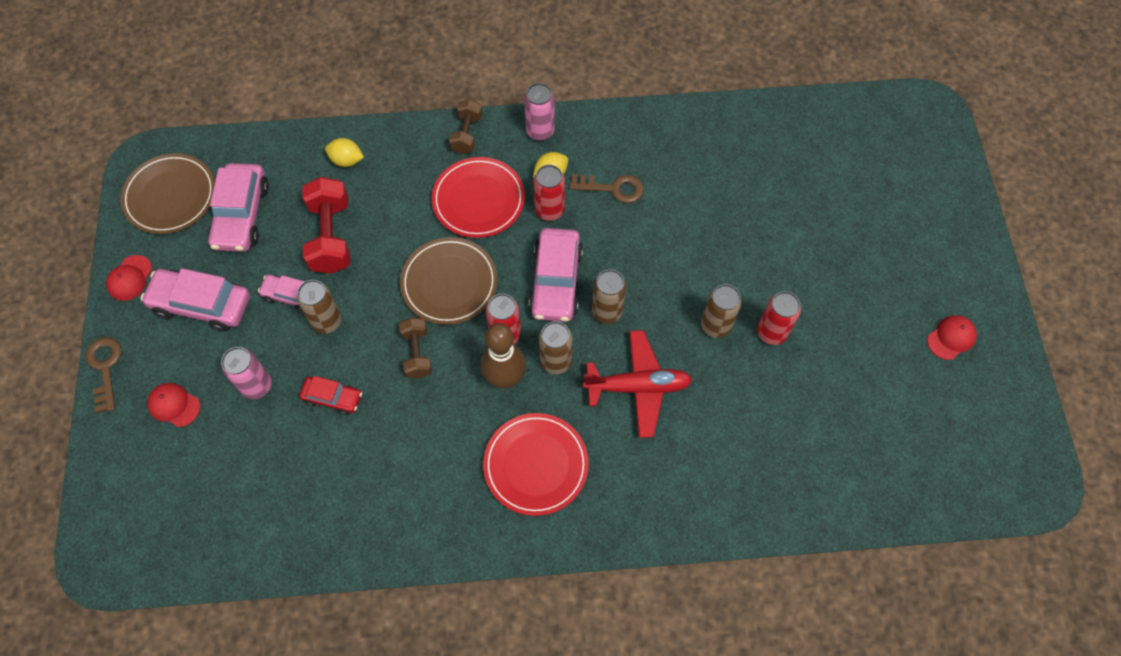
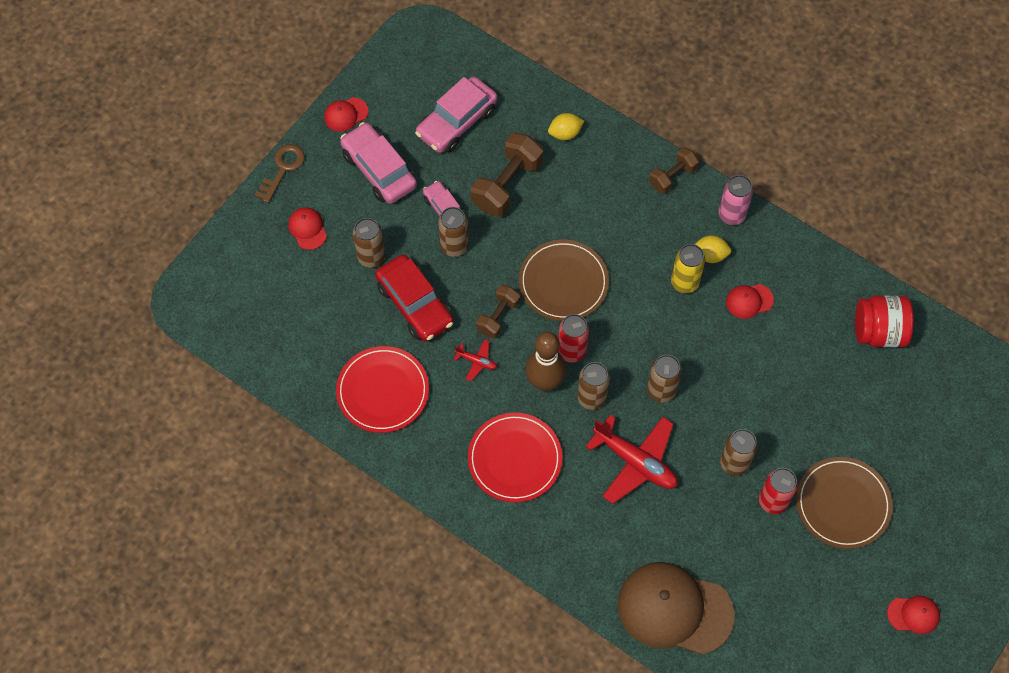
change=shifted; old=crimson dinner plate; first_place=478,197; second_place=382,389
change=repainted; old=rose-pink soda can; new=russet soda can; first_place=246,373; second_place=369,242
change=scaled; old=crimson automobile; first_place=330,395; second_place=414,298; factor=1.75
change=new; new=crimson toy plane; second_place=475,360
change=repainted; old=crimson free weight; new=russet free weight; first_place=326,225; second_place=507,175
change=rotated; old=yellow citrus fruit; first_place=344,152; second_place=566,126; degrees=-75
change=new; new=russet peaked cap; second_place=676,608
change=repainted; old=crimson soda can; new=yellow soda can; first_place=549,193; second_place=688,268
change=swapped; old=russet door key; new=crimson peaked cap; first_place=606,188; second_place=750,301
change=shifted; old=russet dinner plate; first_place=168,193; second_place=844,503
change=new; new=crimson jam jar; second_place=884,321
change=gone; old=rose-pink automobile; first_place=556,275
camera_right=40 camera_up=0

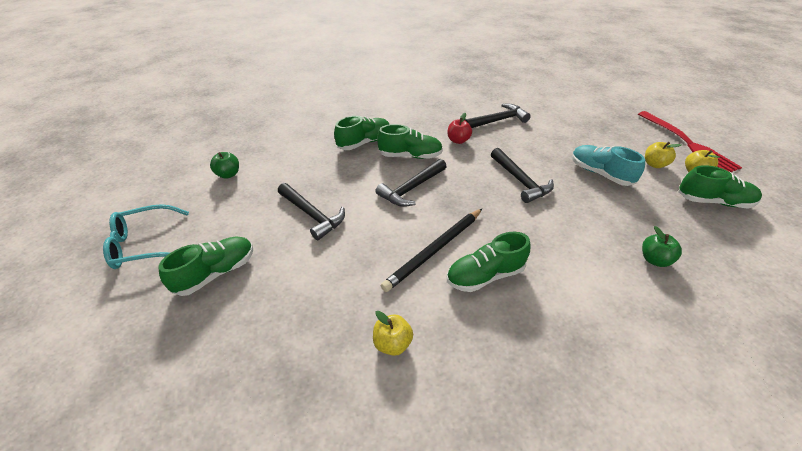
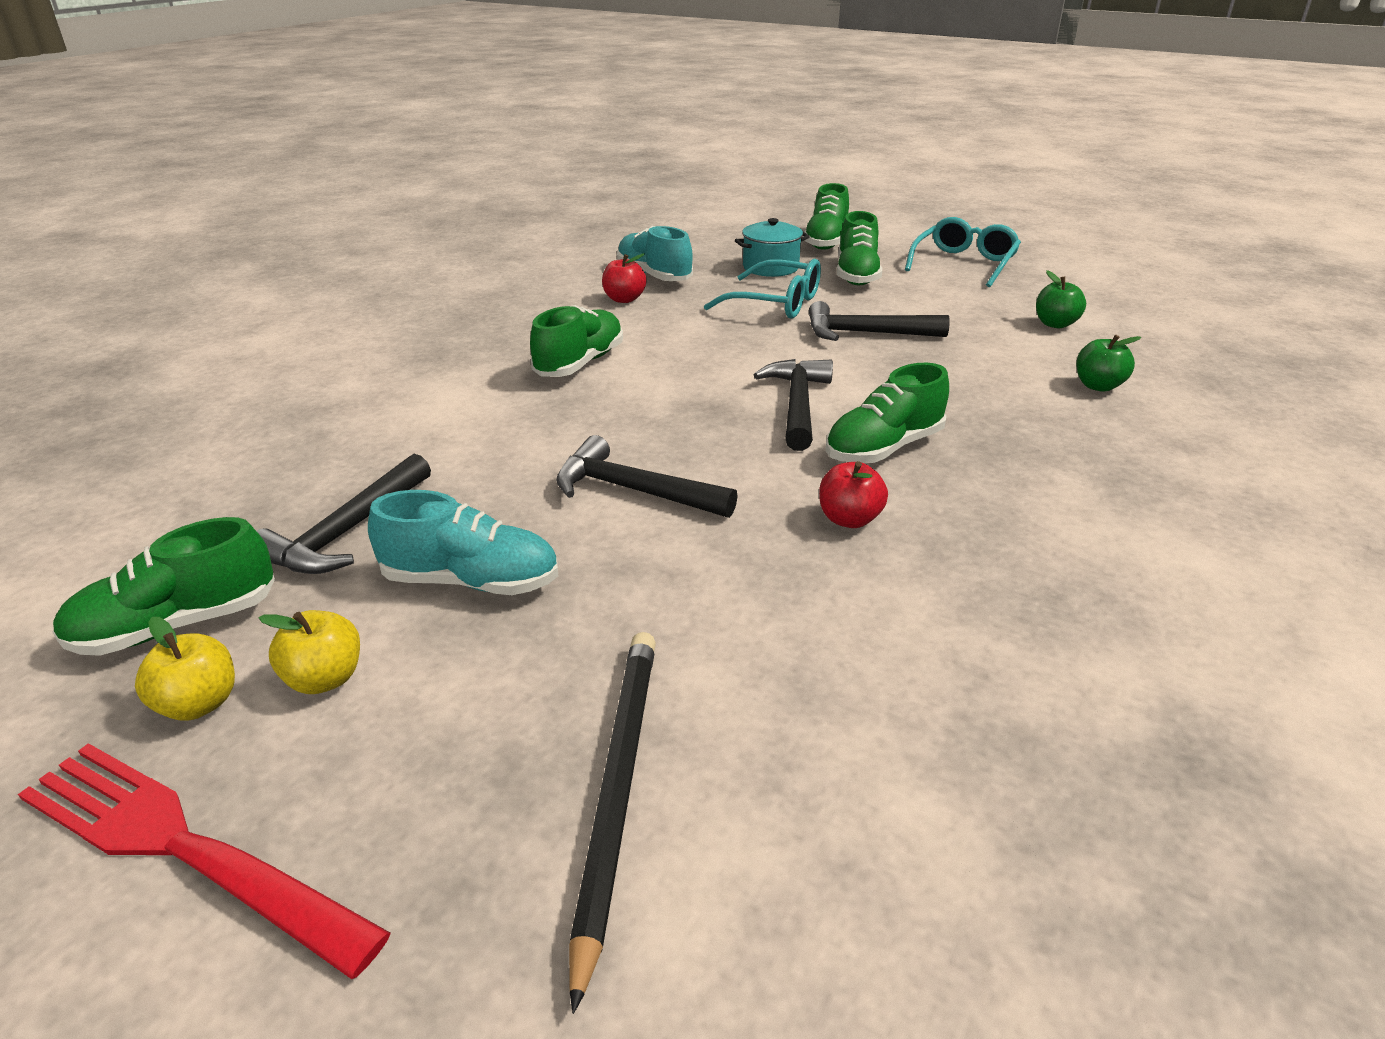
change=shifted; old=black hammer; first_place=497,116; second_place=344,514
change=shifted; old=black pencil; first_place=431,250; second_place=612,823
change=repainted; old=yellow apple fruit; new=crimson apple fruit; first_place=393,333; second_place=624,278
change=new; new=aqua lace-up shoe; second_place=655,253
change=new; new=aqua glasses; second_place=762,289
change=new; new=aqua cooking pot; second_place=772,247
change=shifted; old=emerald lace-up shoe; first_place=362,133; second_place=826,216
change=shifted; old=emerald apple fruit; first_place=662,246; second_place=1108,363
camera_right=140 camera_up=-10

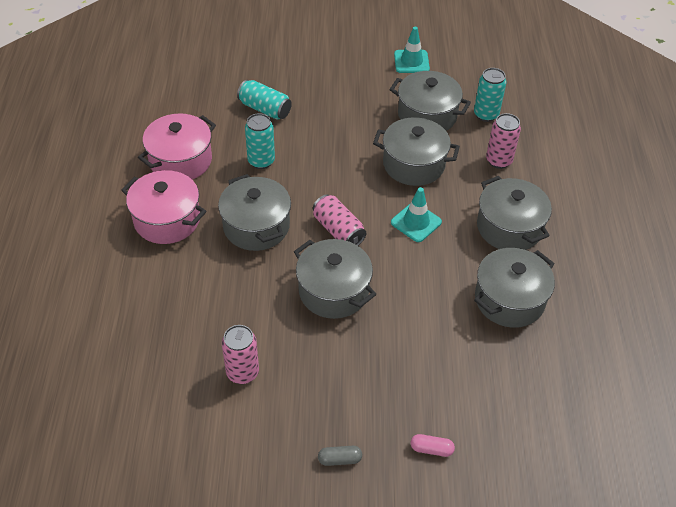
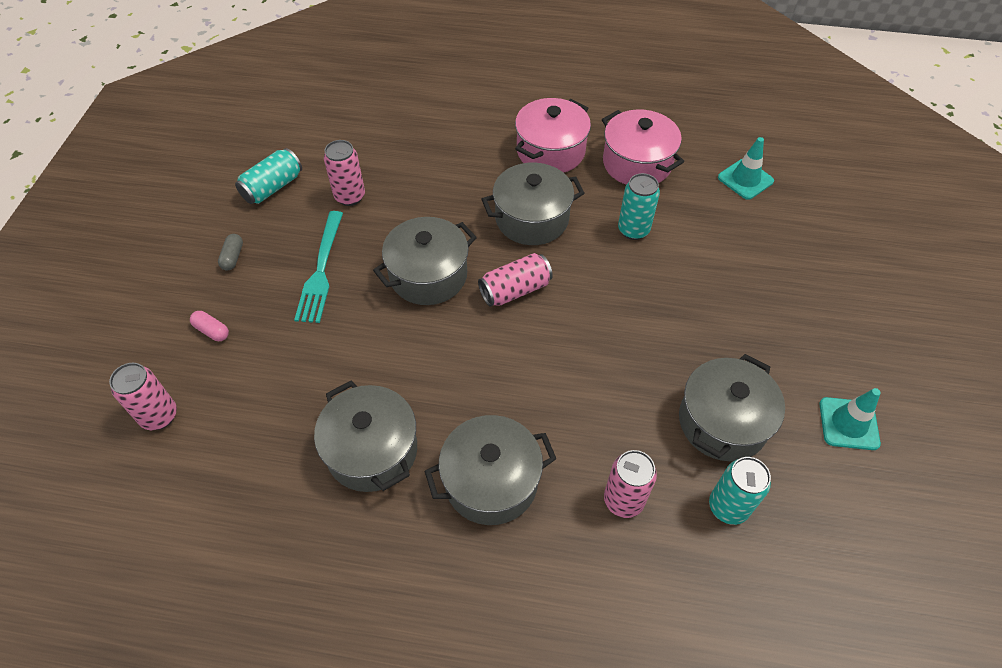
change=new; new=rose-pink soda can; second_place=143,396
change=rotated; old=rose-pink pill; first_place=433,445; second_place=209,326; degrees=-75
change=shifted; old=aqua soda can; first_place=264,100; second_place=268,176
change=new; new=aqua fork; second_place=318,267
change=shifted; old=aqua safety cone; first_place=416,214; second_place=746,168
change=gone; old=grey cooking pot; first_place=416,152
camera_right=100 camera_up=5

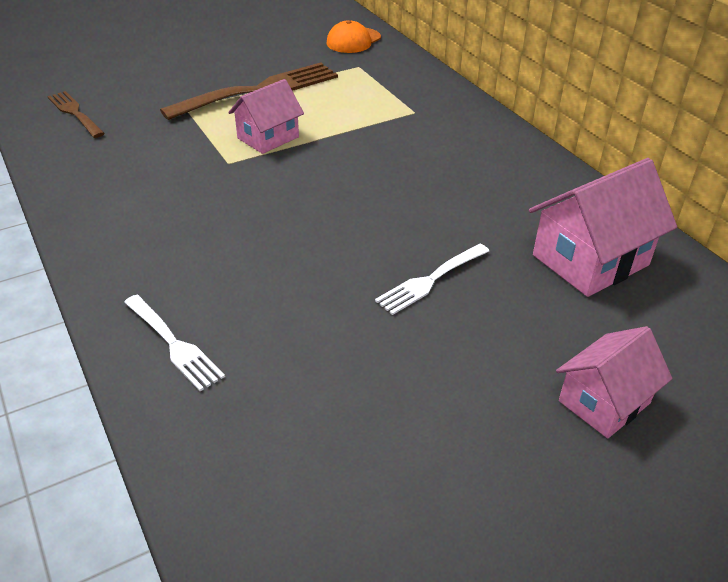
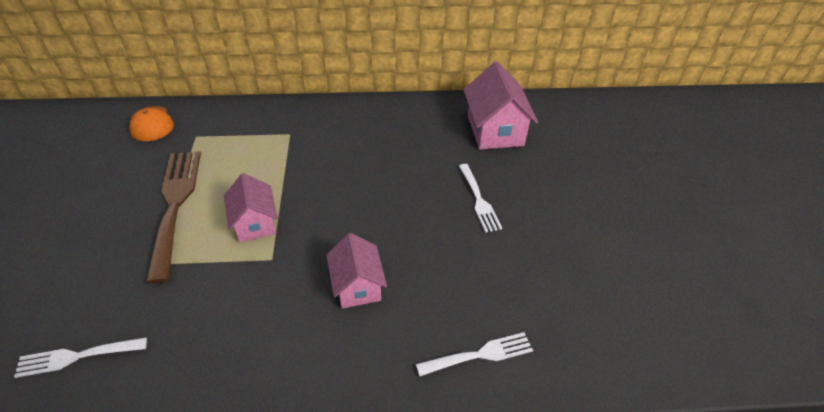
change=repainted; old=russet fork; new=pure white fork; first_place=76,114; second_place=80,357
change=shifted; old=rose-pink cottage; first_place=614,382; second_place=356,271
camera_right=-65 camera_up=5

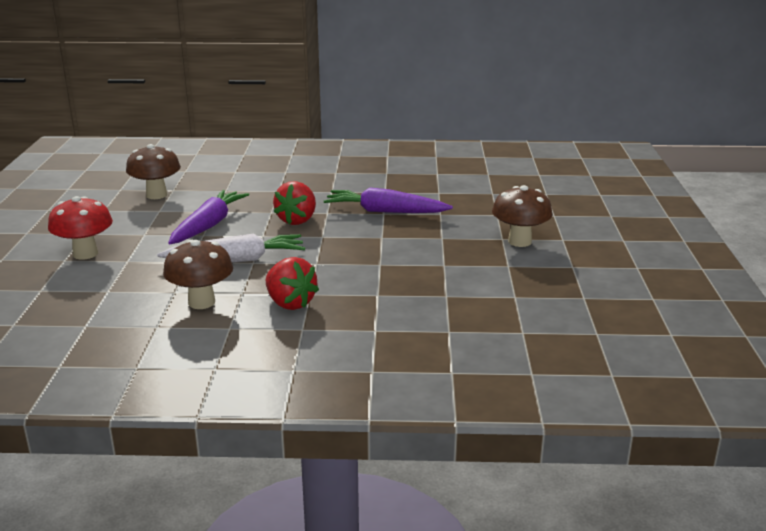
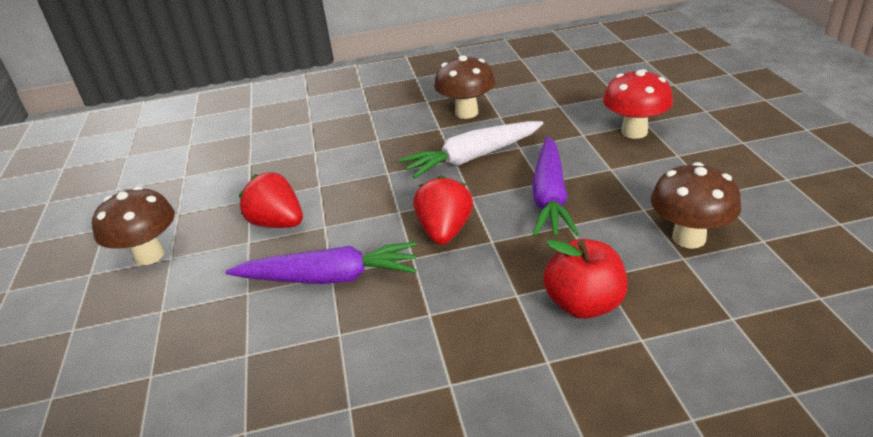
change=shifted; old=crimson berry; first_place=292,283; second_place=271,200
change=new; new=crimson apple fruit; second_place=585,279
camera_right=170 camera_up=10

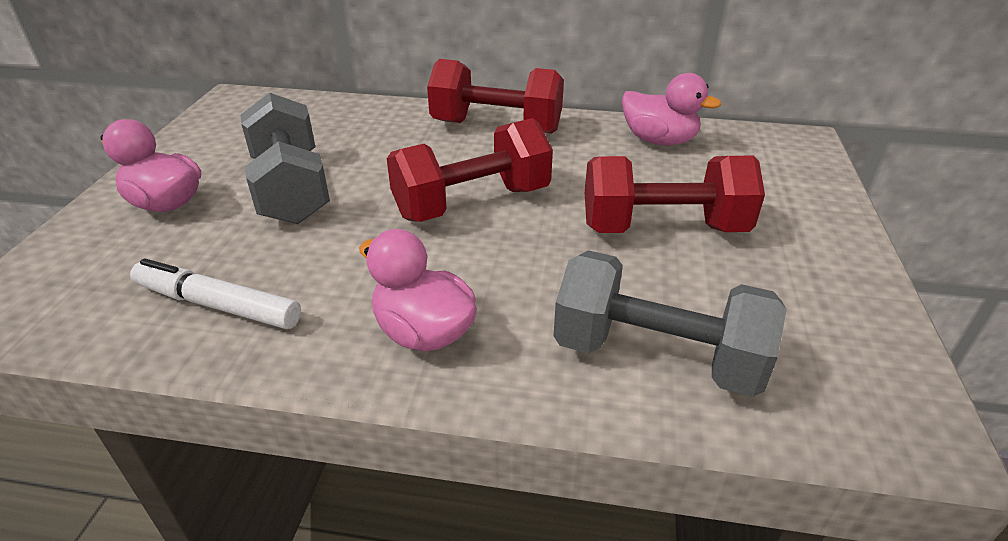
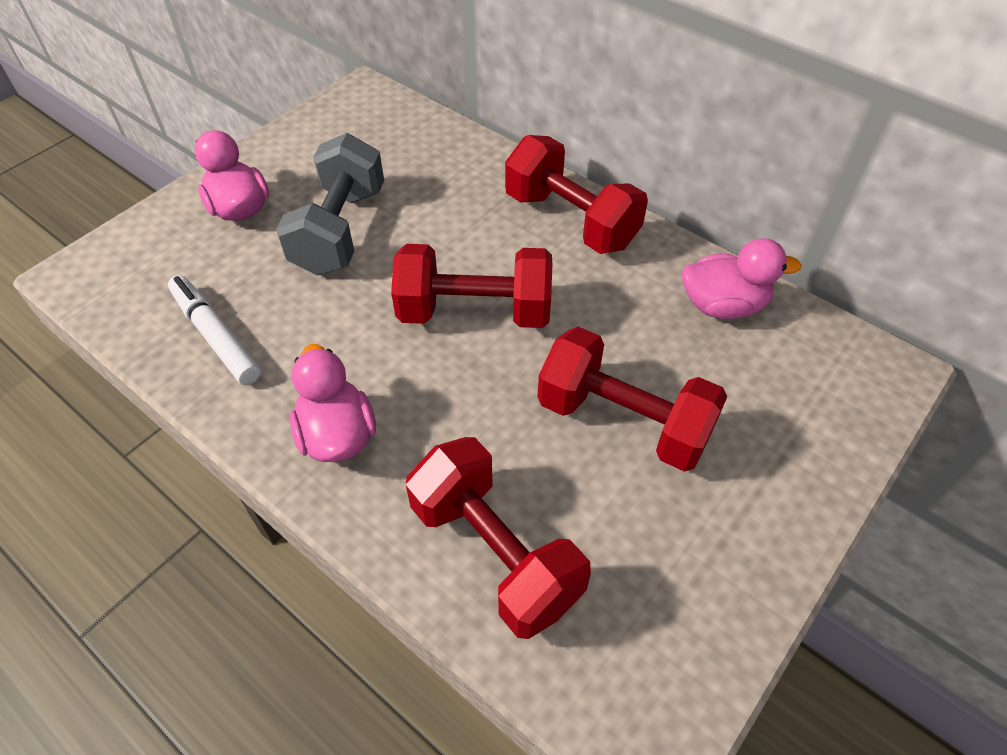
change=repainted; old=grey free weight; new=crimson free weight; first_place=670,323; second_place=498,538
change=rotated; old=rose-pink rubber duck; first_place=671,109; second_place=741,278; degrees=-60
camera_right=30 camera_up=15

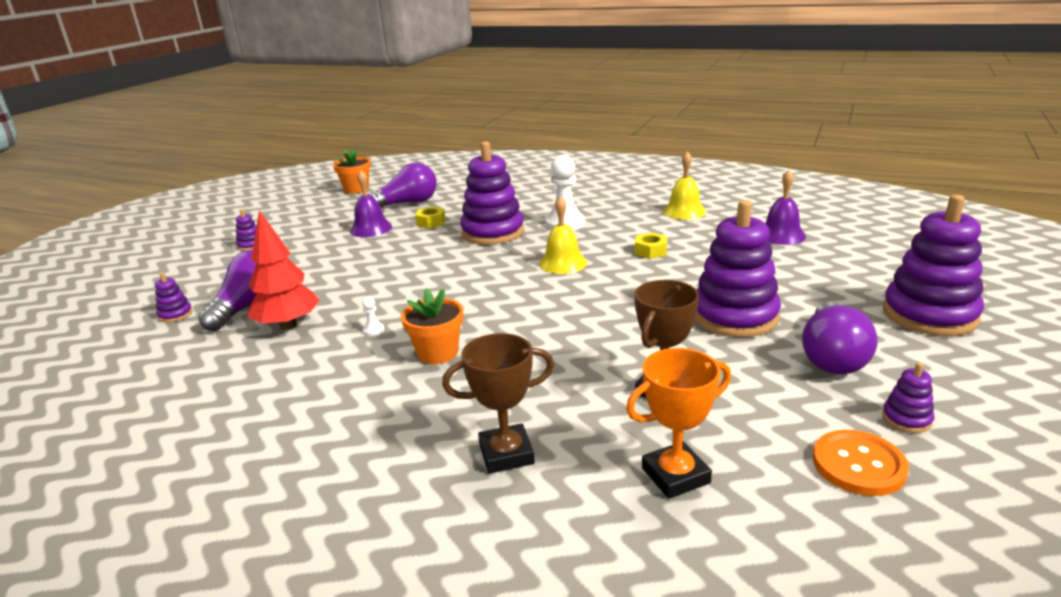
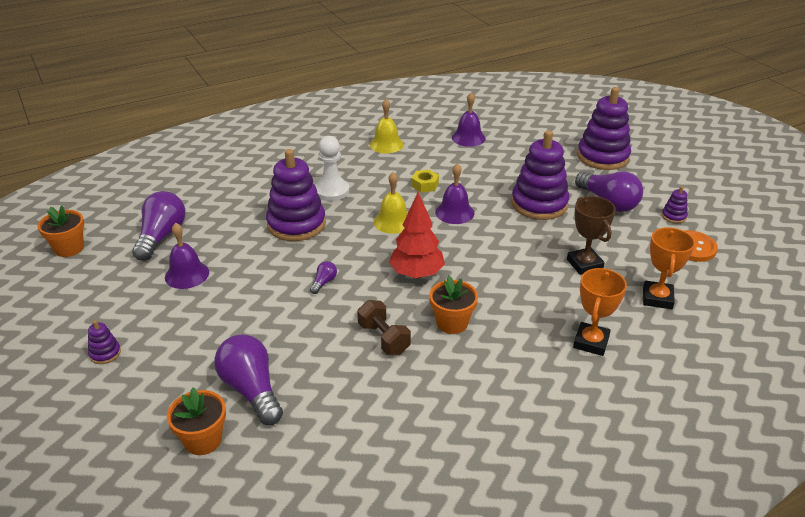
change=swapped; old=violet stacking rings; new=orange potted plant; first_place=174,297; second_place=196,421
change=new; new=violet lightbulb; second_place=323,277
change=swapped; old=pure white chess pawn; new=russet free weight; first_place=373,316; second_place=384,327
change=shifted; old=crimson fir tree; first_place=283,270; second_place=417,235
change=new; new=violet bell; second_place=454,193
change=repainted; old=russet trophy; new=orange trophy; first_place=498,403; second_place=600,312
change=gone; old=yellow nut; first_place=430,217
camera_right=-55 camera_up=10

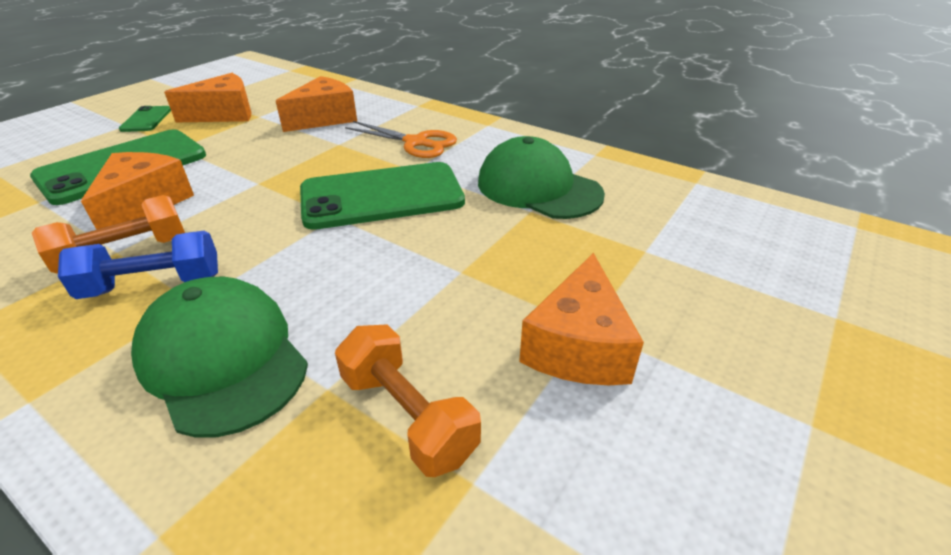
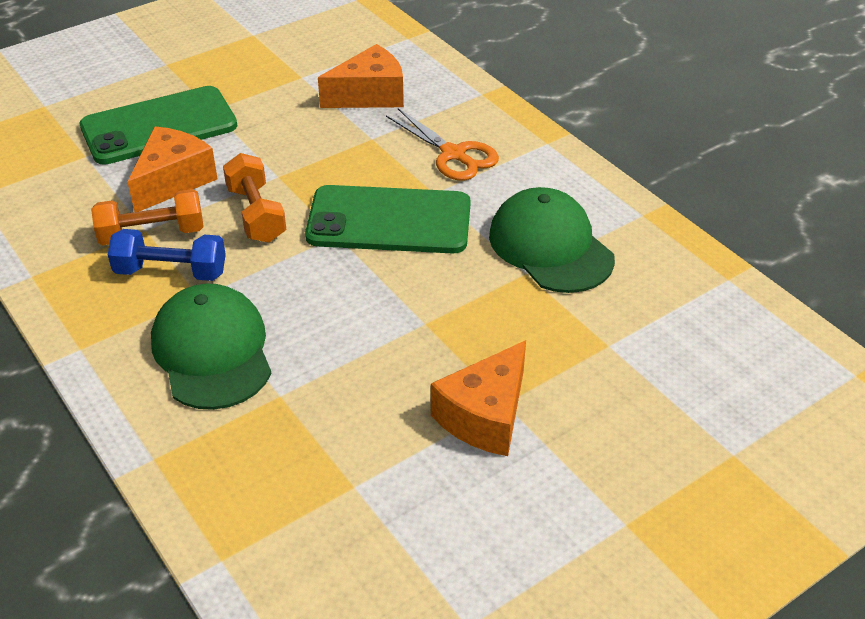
change=shifted; old=orange free weight; first_place=408,401; second_place=254,198
change=gone; old=emerald phone; first_place=145,119
change=gone; old=orange cheese; first_place=207,97
camera_right=20 camera_up=5

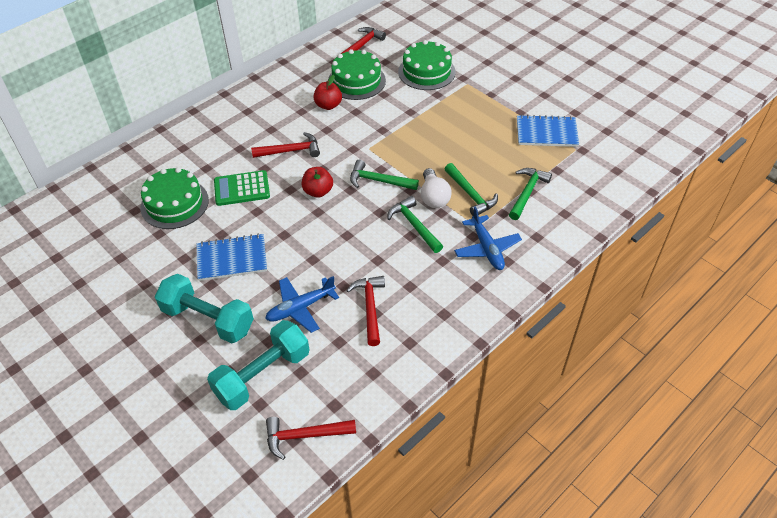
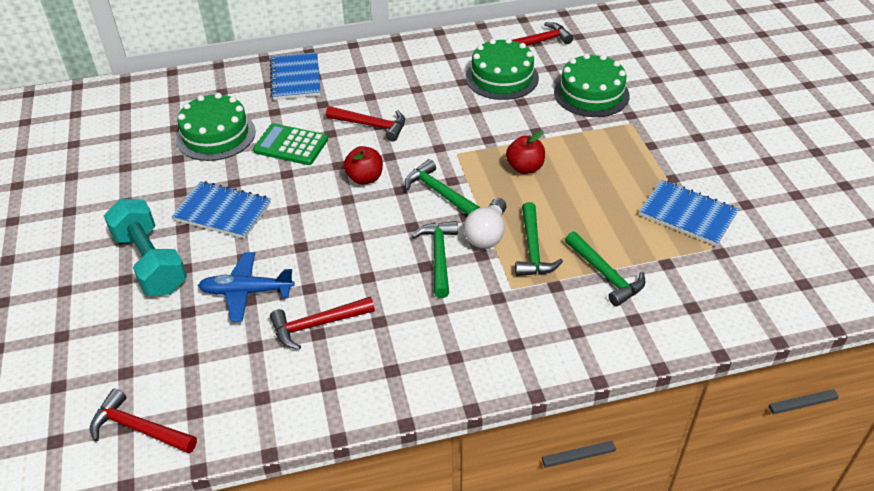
change=new; new=royal blue exercise book; second_place=295,76
change=rotated; old=crimson hammer; first_place=365,311; second_place=322,323; degrees=-135
change=shifted; old=crimson apple fruit; first_place=327,92; second_place=525,152
change=rotated; old=emerald hammer; first_place=530,194; second_place=605,269; degrees=90
change=gone; old=aqua free weight; first_place=258,365
change=gone; old=royal blue toy plane; first_place=488,238
camera_right=30 camera_up=-5

